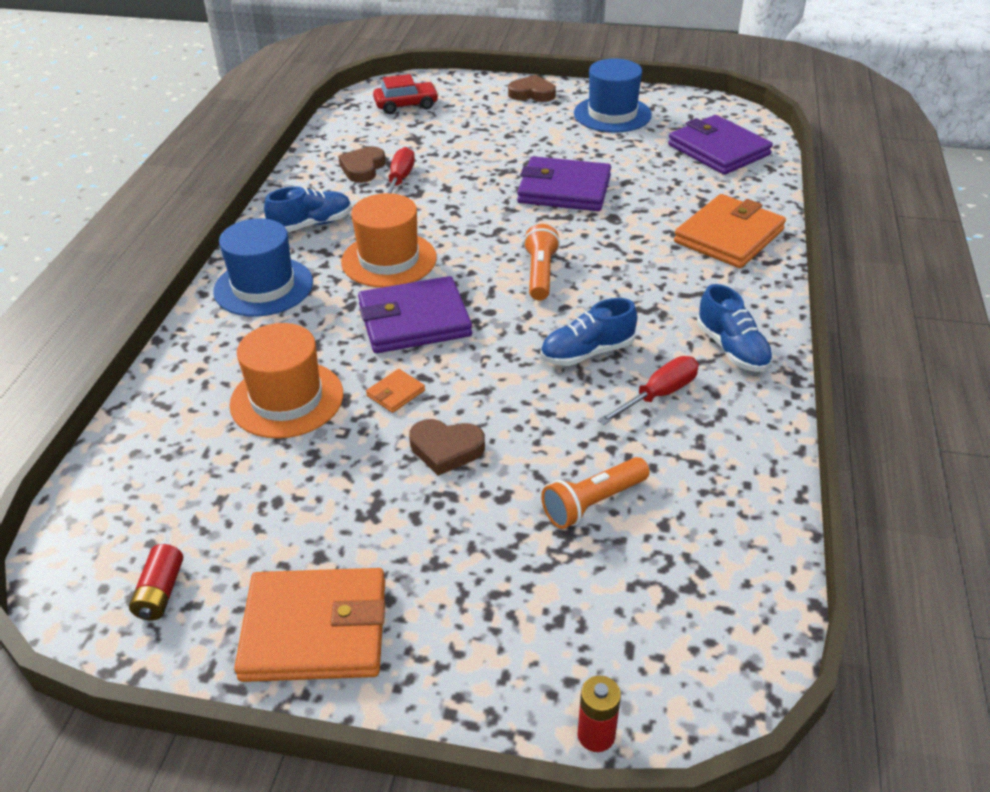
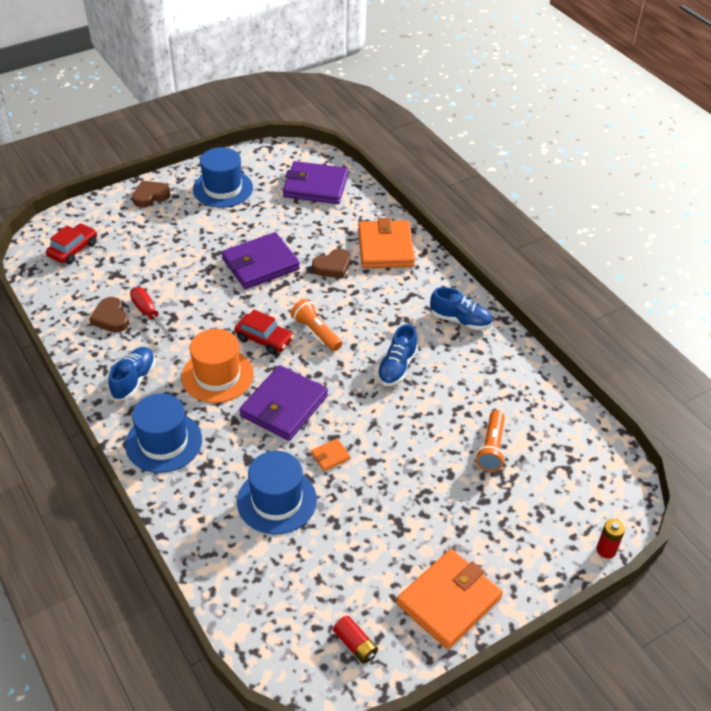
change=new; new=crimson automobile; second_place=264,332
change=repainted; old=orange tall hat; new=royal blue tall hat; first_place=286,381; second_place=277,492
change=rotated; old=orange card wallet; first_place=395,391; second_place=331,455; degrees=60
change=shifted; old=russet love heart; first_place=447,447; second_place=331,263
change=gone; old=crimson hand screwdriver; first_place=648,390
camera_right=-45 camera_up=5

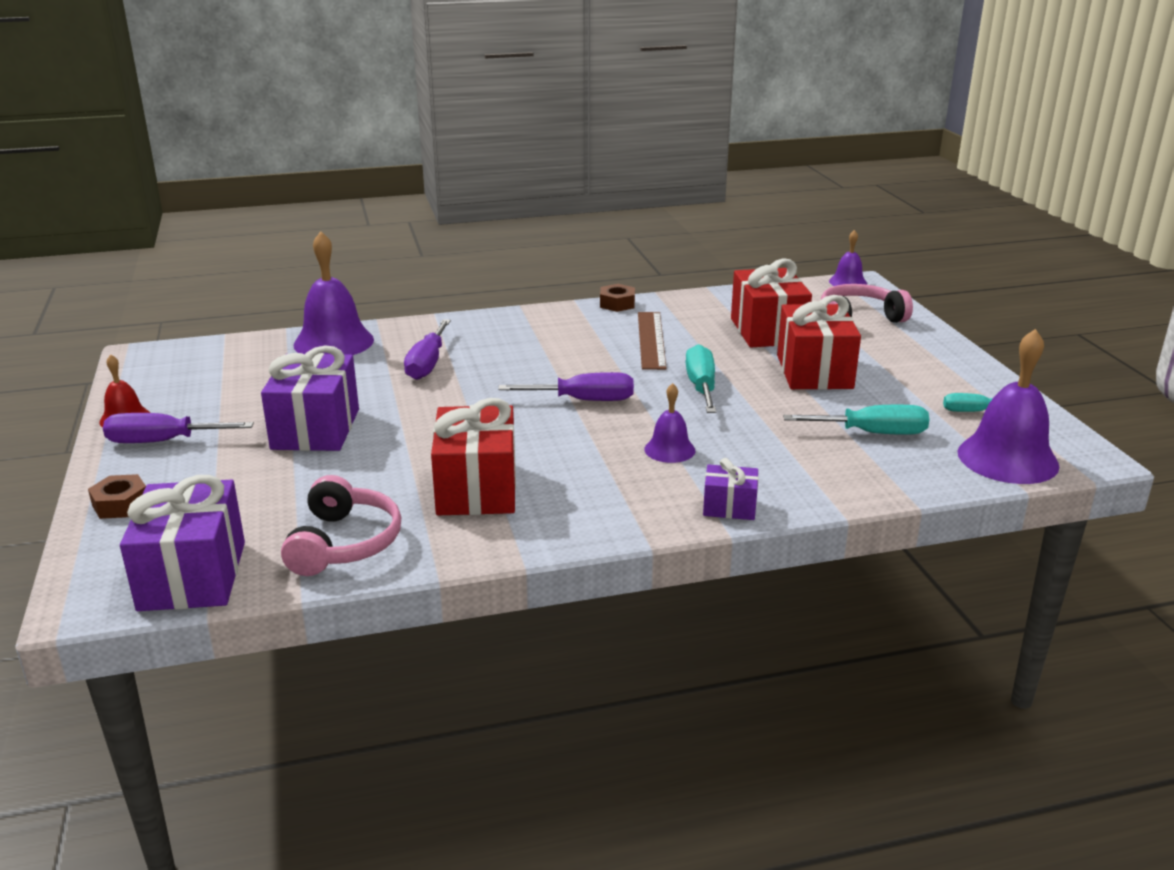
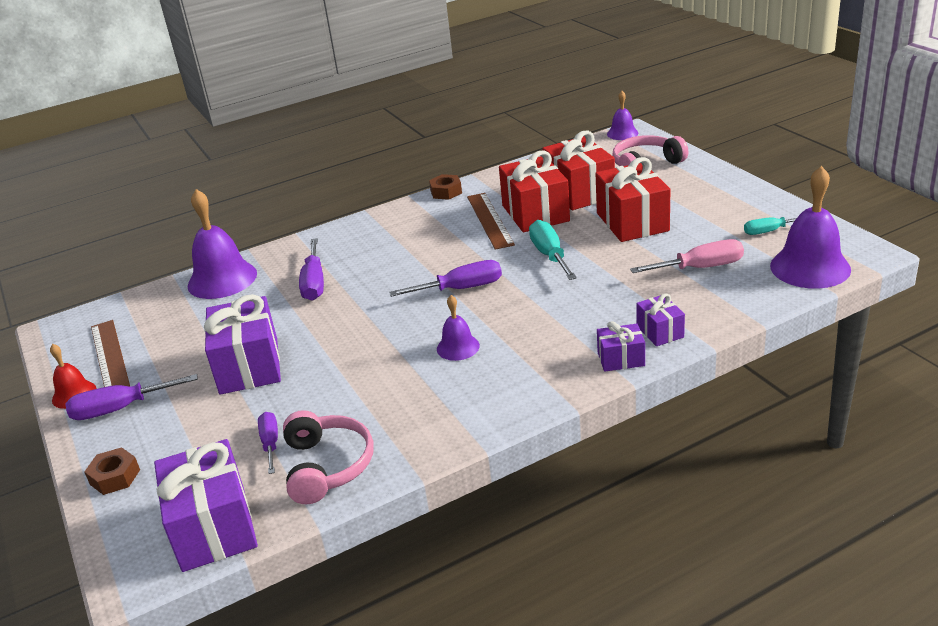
change=new; new=russet straightedge; second_place=110,353
change=new; new=violet hand screwdriver; second_place=268,443
change=shifted; old=violet bell; first_place=670,423; second_place=458,328
change=shifted; old=crimson present; first_place=473,456; second_place=534,191
change=repainted; old=aqua hand screwdriver; new=rose-pink hand screwdriver; first_place=856,420; second_place=687,256
change=new; new=violet present; second_place=660,320
camera_right=-10 camera_up=5

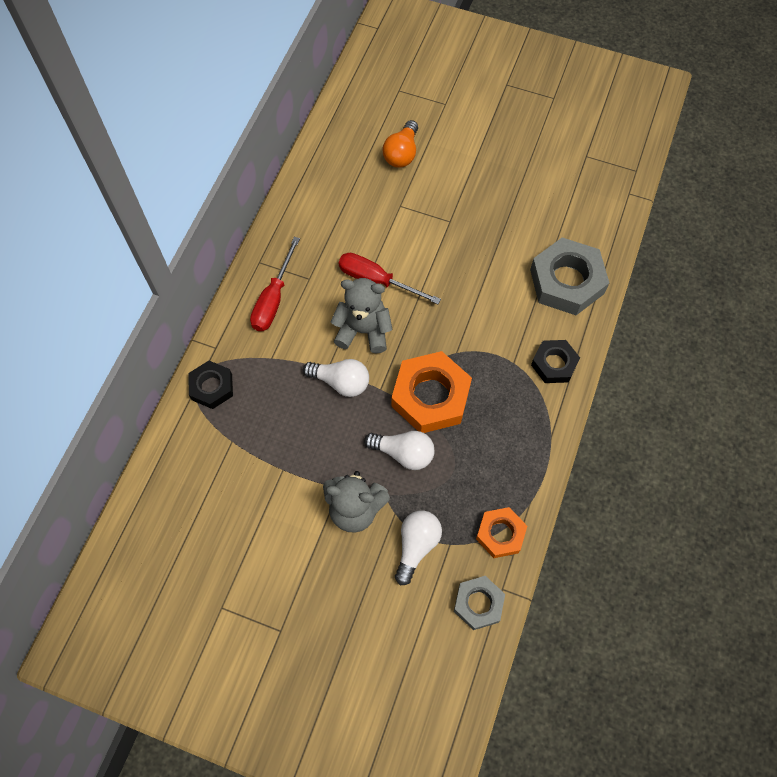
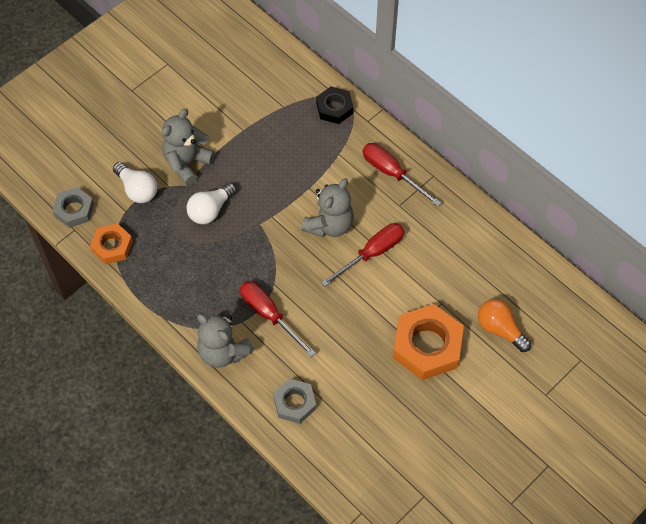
change=swapped; old=black nut; new=grey teddy; first_place=555,361; second_place=225,341
change=new; new=crimson hand screwdriver; second_place=278,319
change=scaled; old=grey nut; first_place=569,276; second_place=294,401; factor=0.58
change=shifted; old=orange nut; first_place=431,392; second_place=428,342
change=gone; old=pure white lightbulb; first_place=336,378
camera_right=115 camera_up=-5

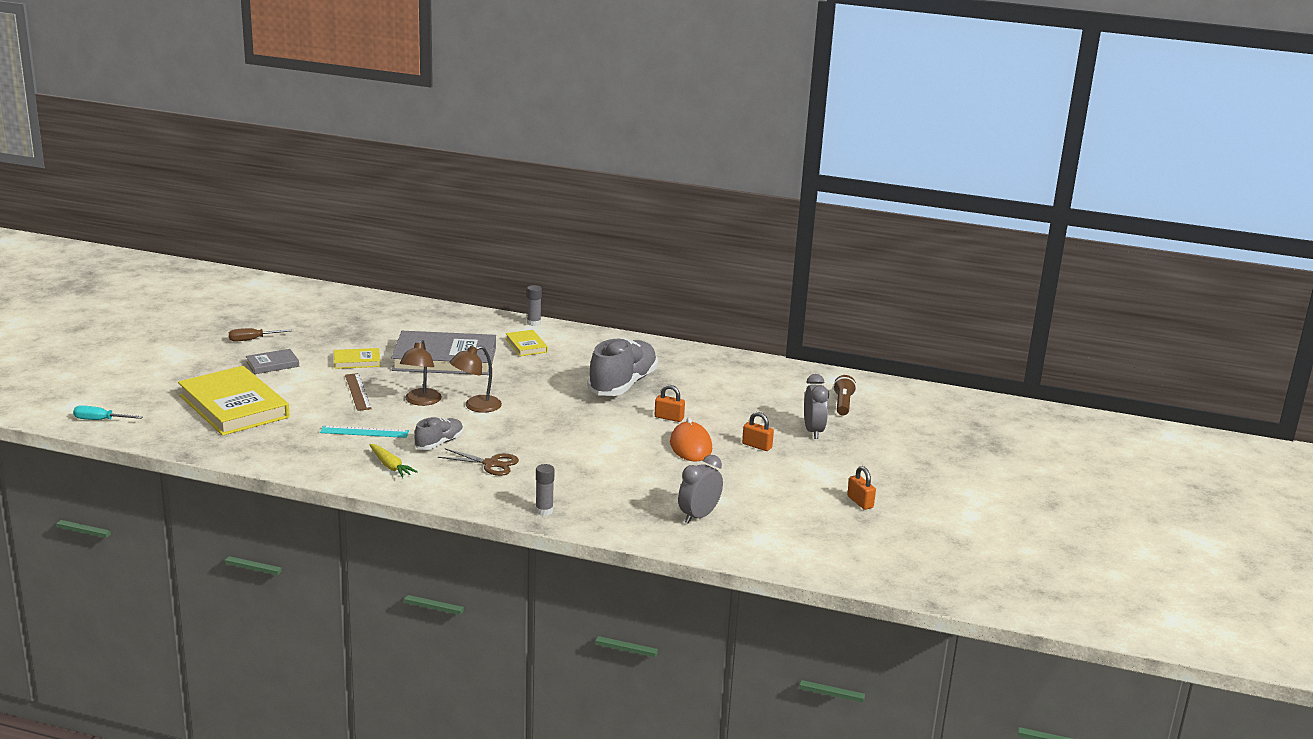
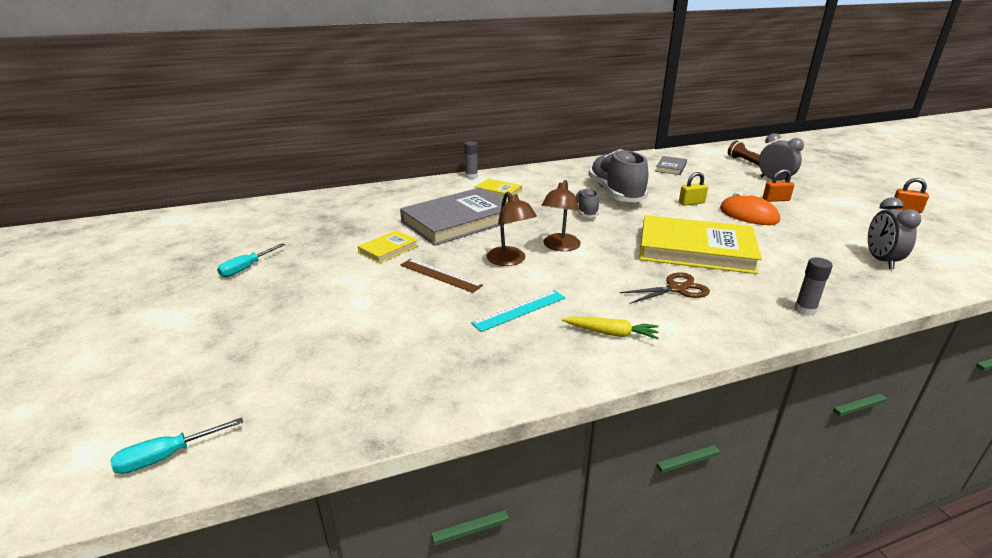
change=repainted; old=russet hand screwdriver; new=aqua hand screwdriver; first_place=260,334; second_place=251,260
change=shifted; old=grey lace-up shoe; first_place=438,433; second_place=587,203
change=shifted; old=yellow hardcover; first_place=234,401; second_place=700,244
change=shifted; old=grey hardcover; first_place=272,361; second_place=671,165
change=repainted; old=orange lock; new=yellow lock; first_place=669,403; second_place=693,189
camera_right=-35 camera_up=5

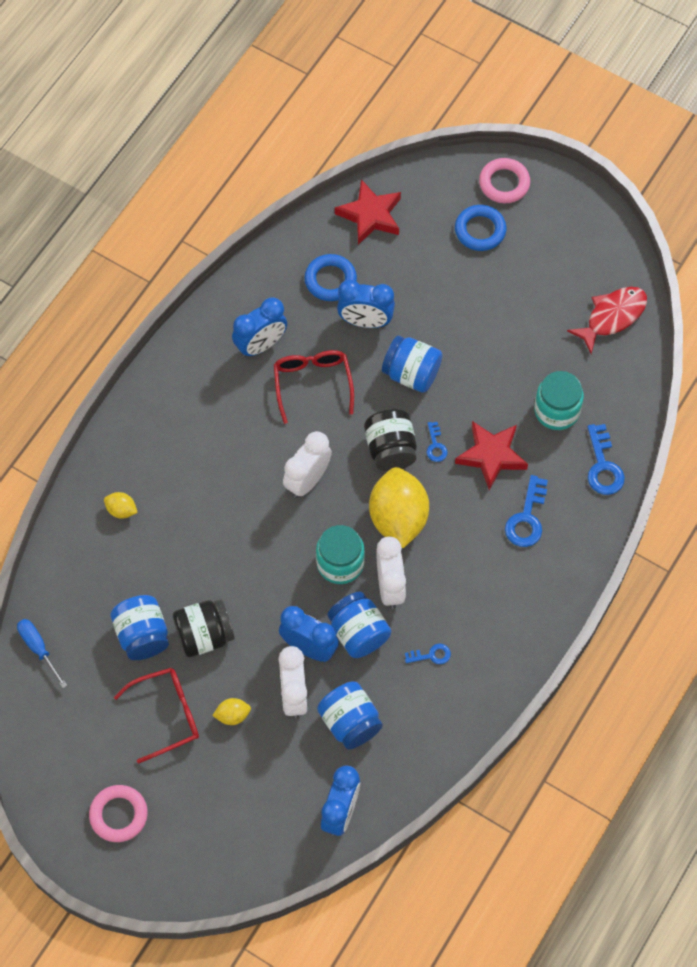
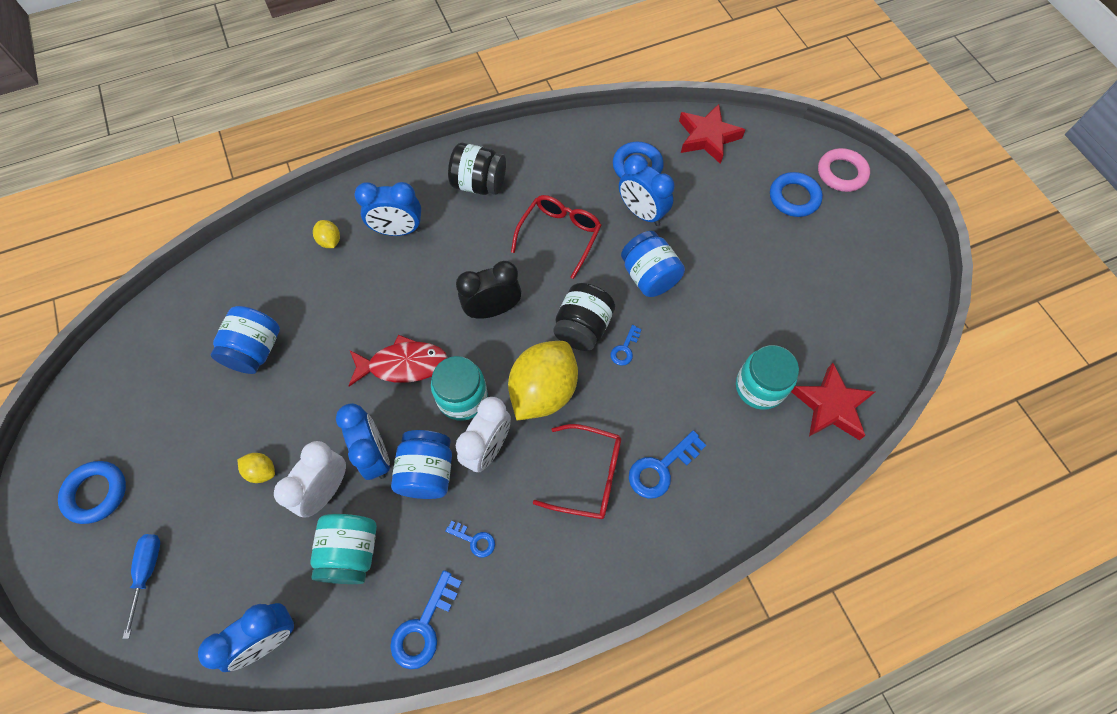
change=repainted; old=rose-pink hoop; new=royal blue hoop; first_place=118,813; second_place=92,492
change=shifted; old=royal blue hand screwdriver; first_place=42,653; second_place=141,586
change=repainted; old=royal blue jam jar; new=aqua jam jar; first_place=350,715; second_place=343,549
change=shifted; old=crimson fish; first_place=607,320; second_place=398,360
change=shifted; old=royal blue bedside clock; first_place=259,327; second_place=388,209
change=shifted; old=royal blue door key; first_place=606,459; second_place=426,619
change=shifted; old=black jam jar; first_place=204,628; second_place=477,169
change=repainted; old=pure white bedside clock; new=black bedside clock; first_place=307,464; second_place=488,290
change=shifted; old=crimson glasses; first_place=156,716; second_place=577,471
change=shifted; old=crimson five-pointed star; first_place=491,455; second_place=833,401
camera_right=35 camera_up=0

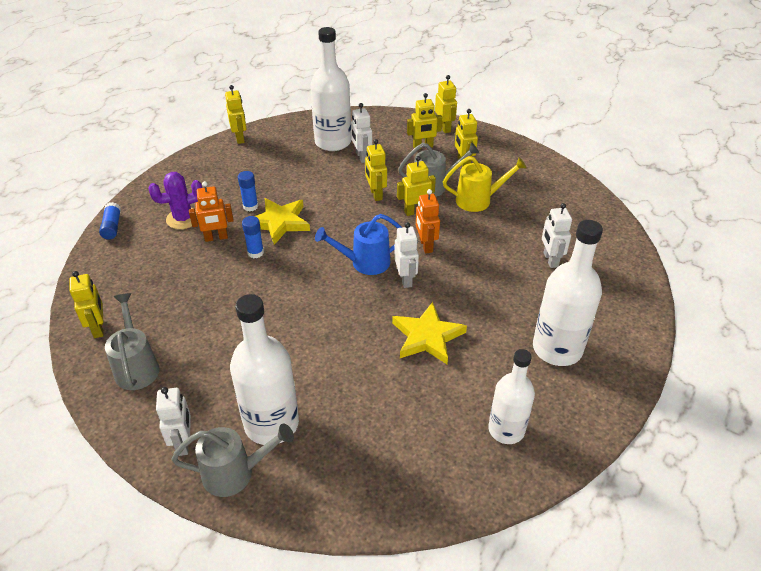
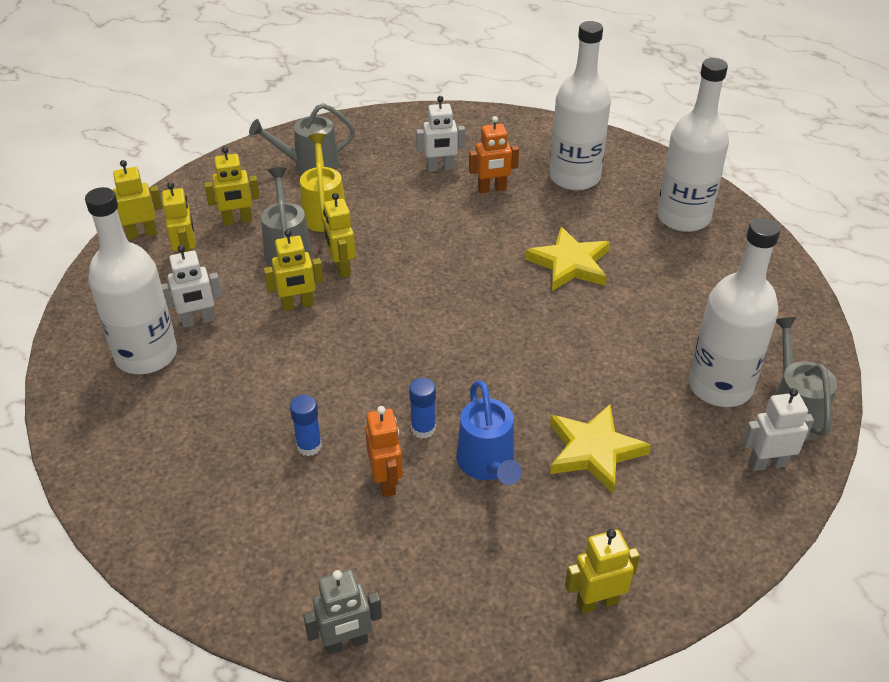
change=shifted; old=grey watering can; first_place=132,341; second_place=302,138
change=swapped; old=royal blue stick of glue; new=grey robot figure; first_place=110,220; second_place=342,612
change=shifted; old=royal blue watering can; first_place=358,244; second_place=489,433
change=shifted; old=orange robot figure; first_place=428,221; second_place=494,154
change=shifted; old=yellow five-pointed star; first_place=282,221; second_place=600,448
change=scaled; old=pure white flask; first_place=511,396; second_place=693,145; factor=1.5
change=gone; old=violet saguaro cactus; first_place=175,200
change=gone; old=yellow robot figure; first_place=236,114
change=gone; old=pure white robot figure; first_place=406,255
camera_right=-90 camera_up=0

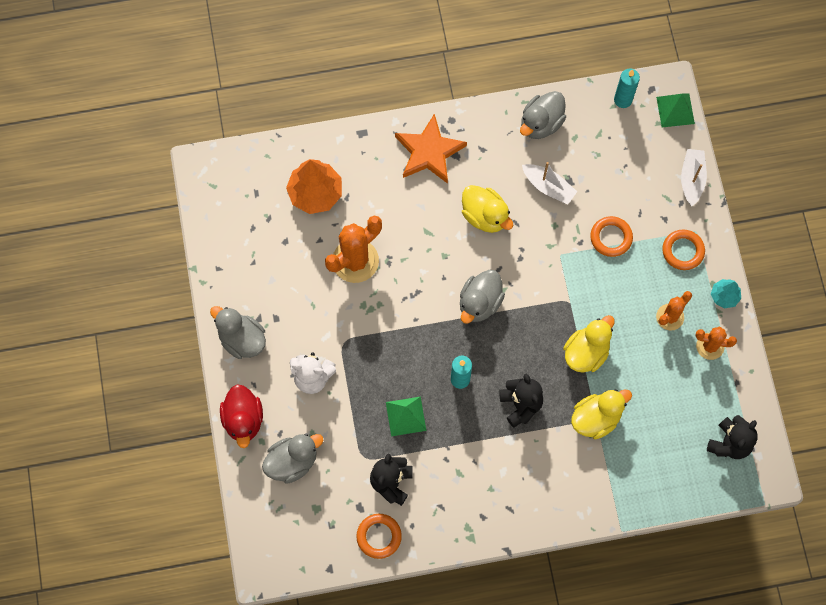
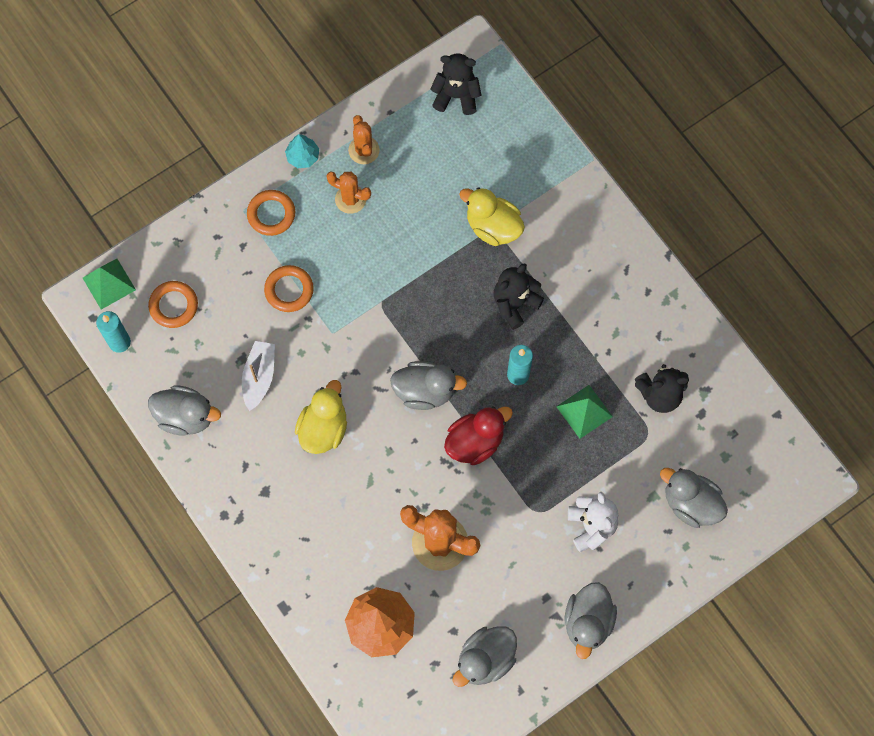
change=shifted; old=orange hoop; first_place=379,536; second_place=173,304
change=shifted; old=crimson rubber duck; first_place=241,416; second_place=478,435
change=new; new=grey rubber duck; second_place=485,656
change=gone; old=orange five-pointed star; first_place=431,149
change=gone; old=yellow rubber duck; first_place=589,343
change=gone; old=pure white boat; first_place=694,177
camera_right=-115 camera_up=0

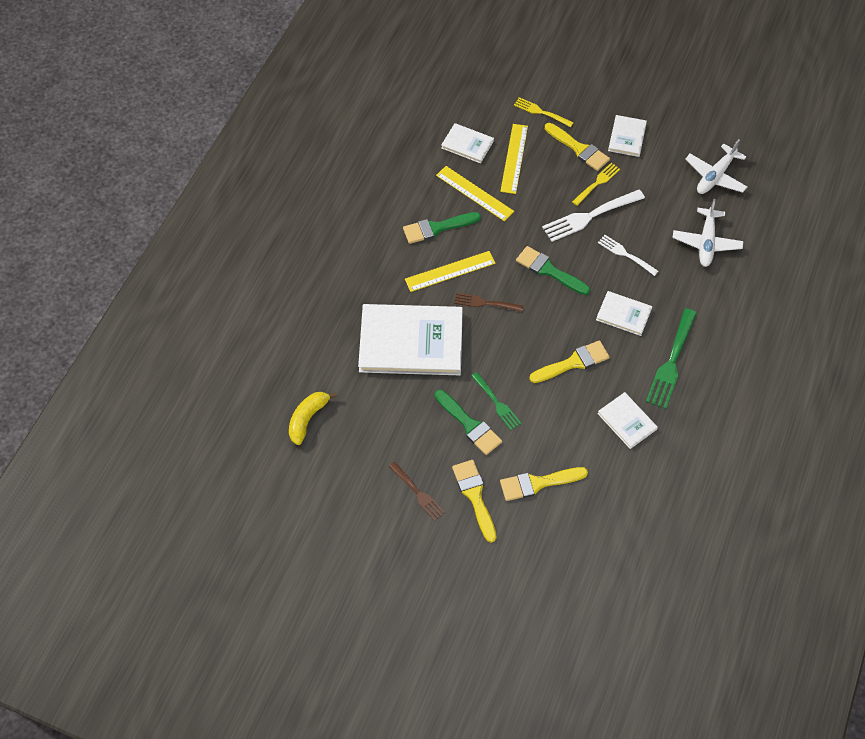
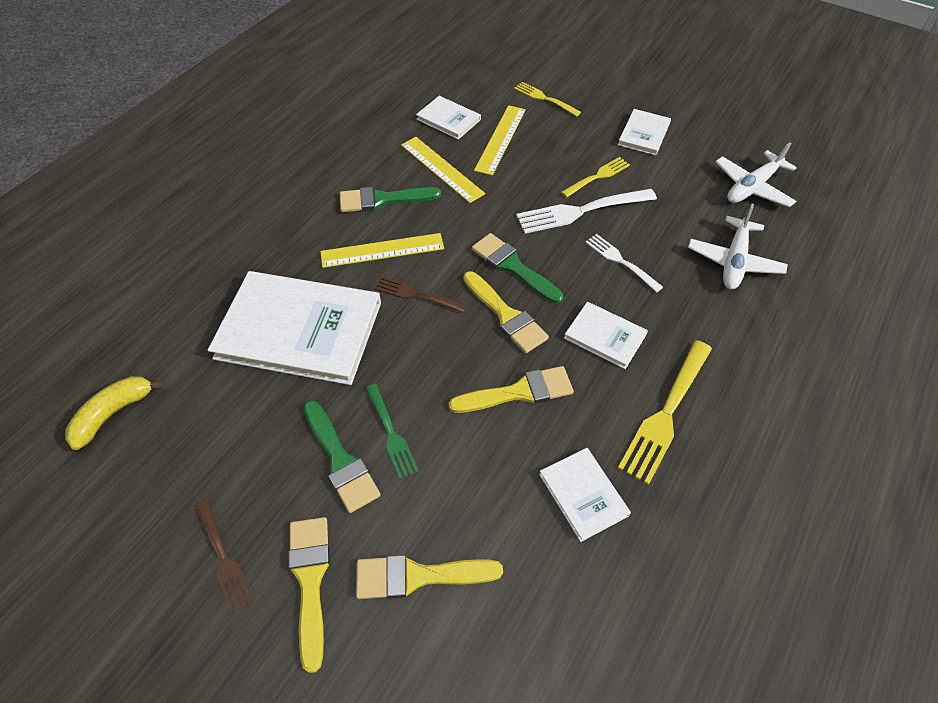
change=shifted; old=yellow brush; first_place=577,147; second_place=506,312
change=repainted; old=emerald fork; new=yellow fork; first_place=671,358; second_place=665,412
camera_right=10 camera_up=-5

